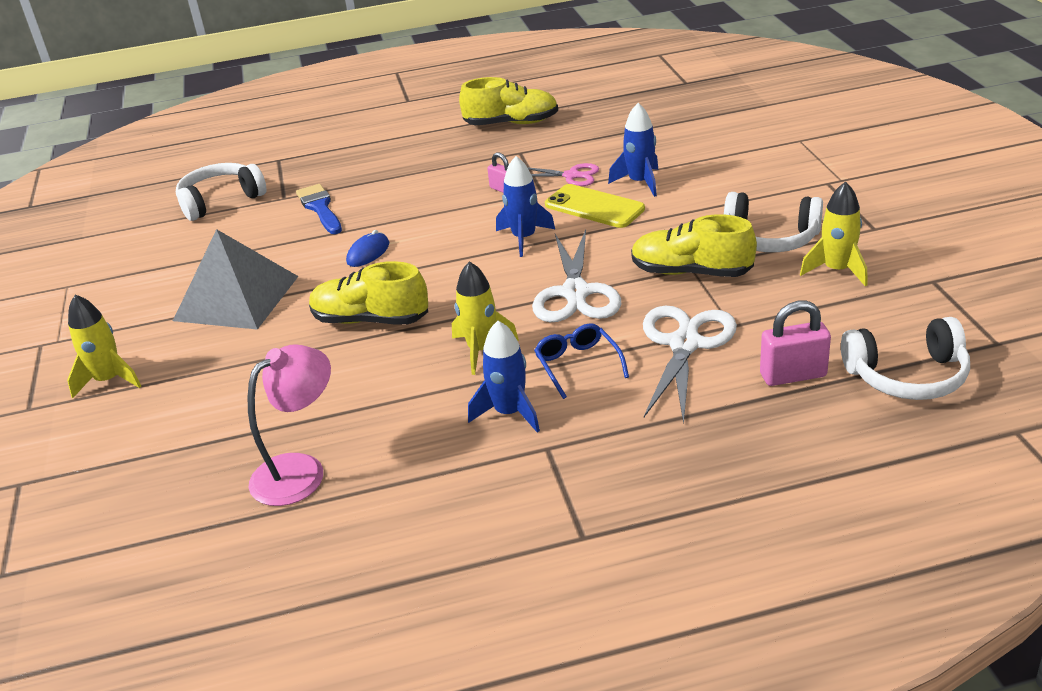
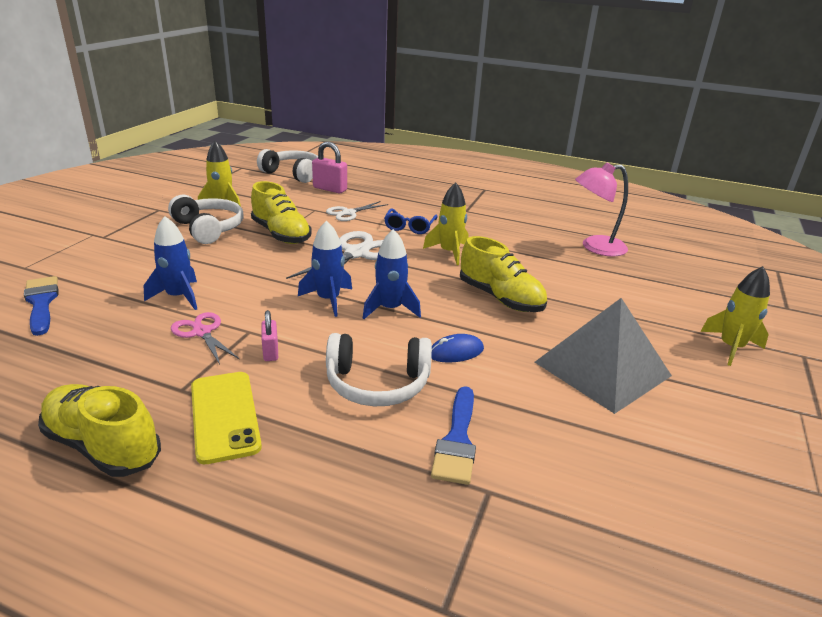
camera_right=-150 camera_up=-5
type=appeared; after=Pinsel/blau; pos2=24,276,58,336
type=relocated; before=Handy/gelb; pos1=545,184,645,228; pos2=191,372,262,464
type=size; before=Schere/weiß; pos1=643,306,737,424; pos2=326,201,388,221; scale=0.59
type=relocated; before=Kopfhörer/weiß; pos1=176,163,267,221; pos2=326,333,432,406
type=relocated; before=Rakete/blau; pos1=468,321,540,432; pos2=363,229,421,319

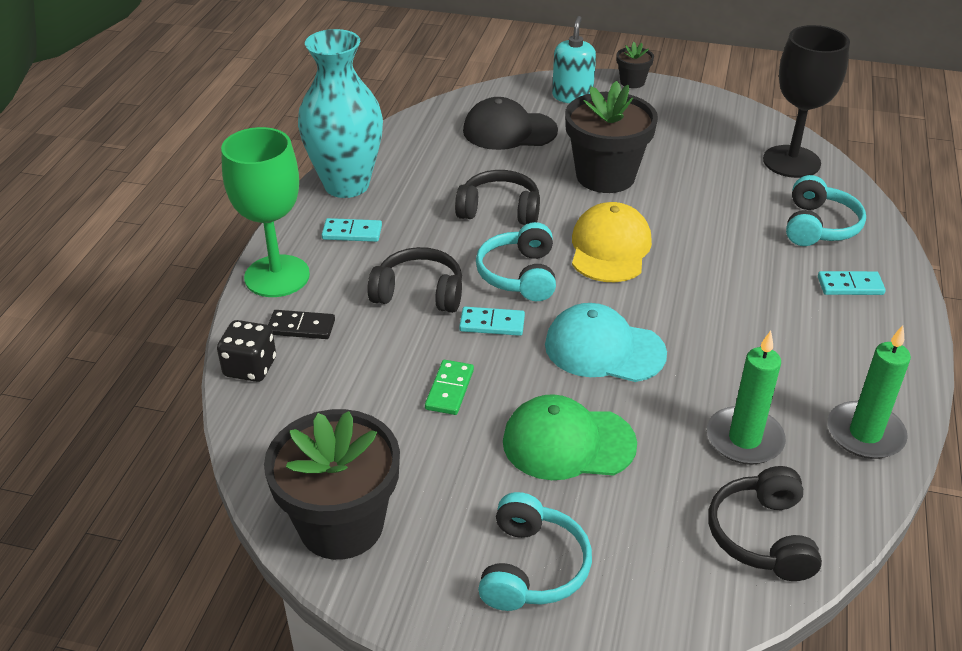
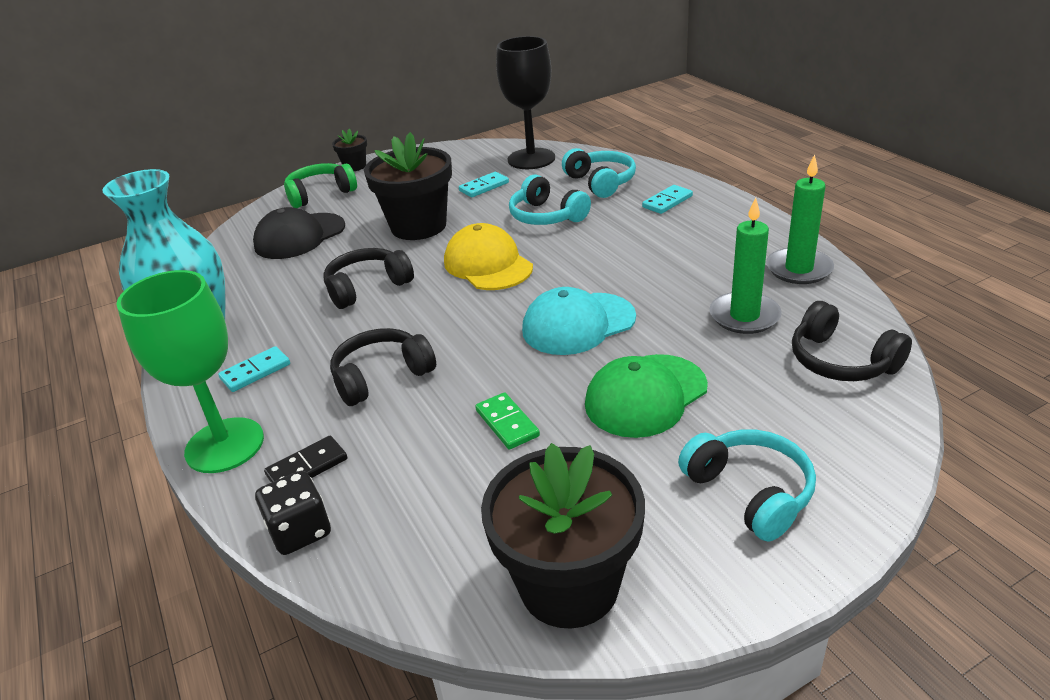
camera_right=-40 camera_up=-5
type=exchanged; before=Seifenspender/türkis; after=Kopfhörer/grün; pos1=552,16,596,103; pos2=284,163,357,208
type=relocated; before=Dominostein/türkis; pos1=459,307,525,336; pos2=459,172,509,197
type=relocated; before=Kopfhörer/türkis; pos1=476,222,556,301; pos2=509,174,591,225

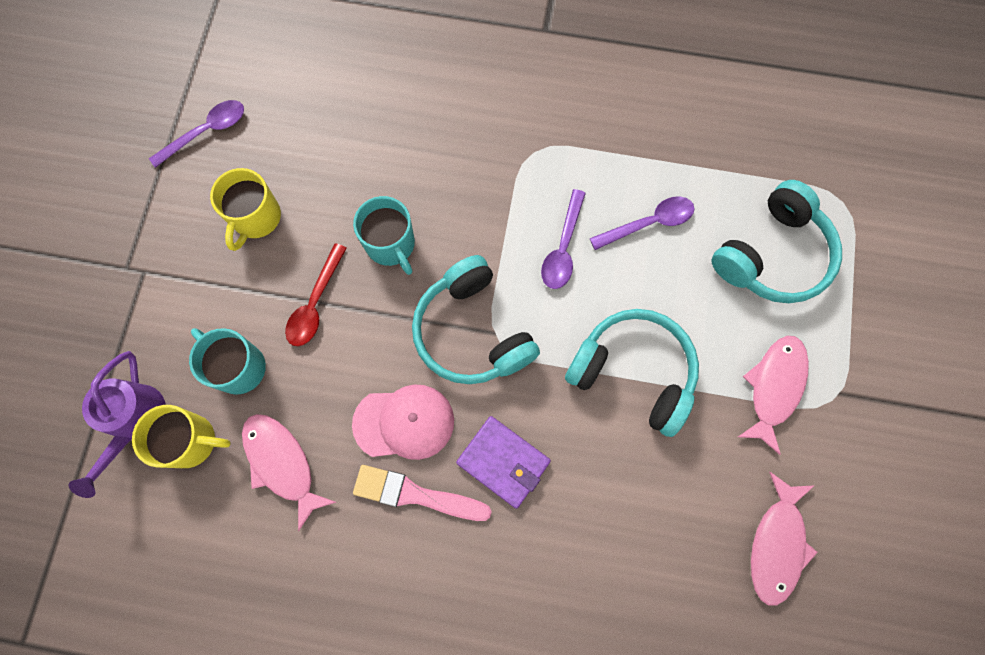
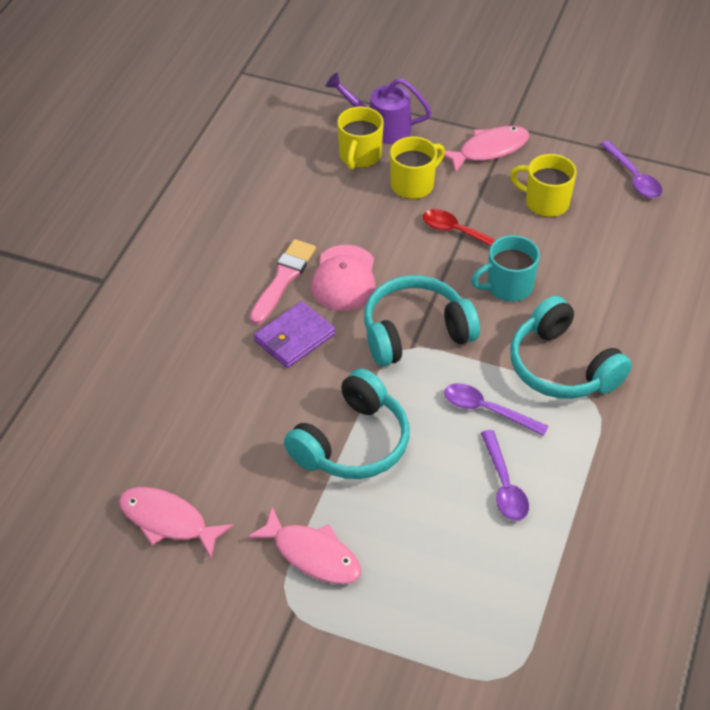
camera_right=100 camera_up=-25
type=colour; before=Tasse/türkis; after=Tasse/gelb; pos1=189,328,266,394; pos2=390,136,445,199
type=relocated; before=Fisch/rosa; pos1=242,414,336,531; pos2=438,126,530,173
type=relocated; before=Kopfhörer/türkis; pos1=712,180,842,303; pos2=510,296,632,399

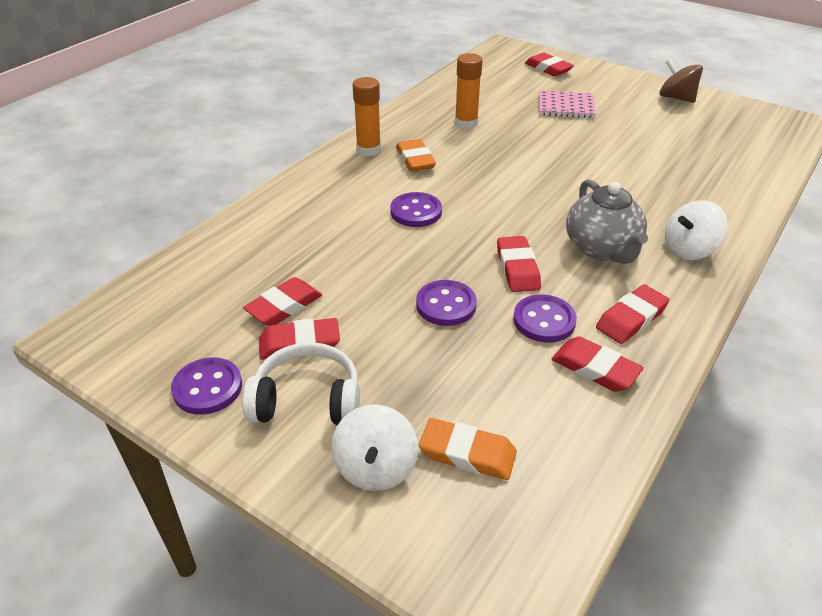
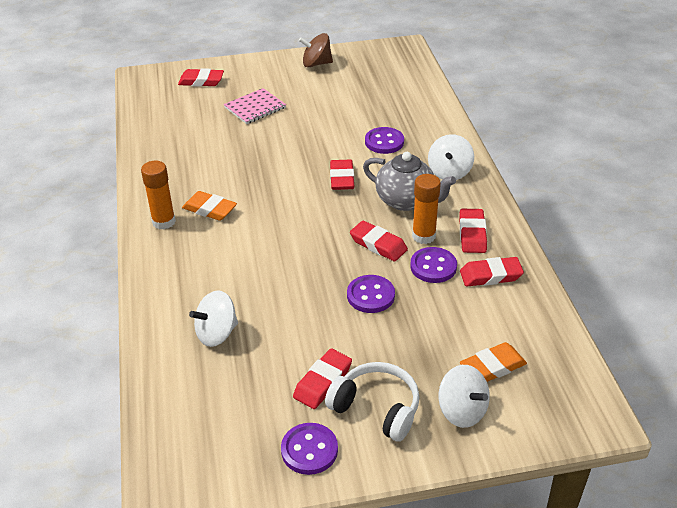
camera_right=-45 camera_up=0
type=appeared; after=Kreisel/weiß; pos2=189,290,238,347
type=spun; before=Kopfhörer/weiß; pos1=242,342,360,425; pos2=325,362,420,442; turn=75
type=relocated; before=Radiergummi/rot; pos1=243,277,322,326; pos2=330,160,354,190
type=relocated; before=Knopf/lila; pos1=390,192,442,227; pos2=365,127,404,154
type=relocated; before=Klebestift/orange; pos1=455,53,482,129; pos2=412,174,441,244

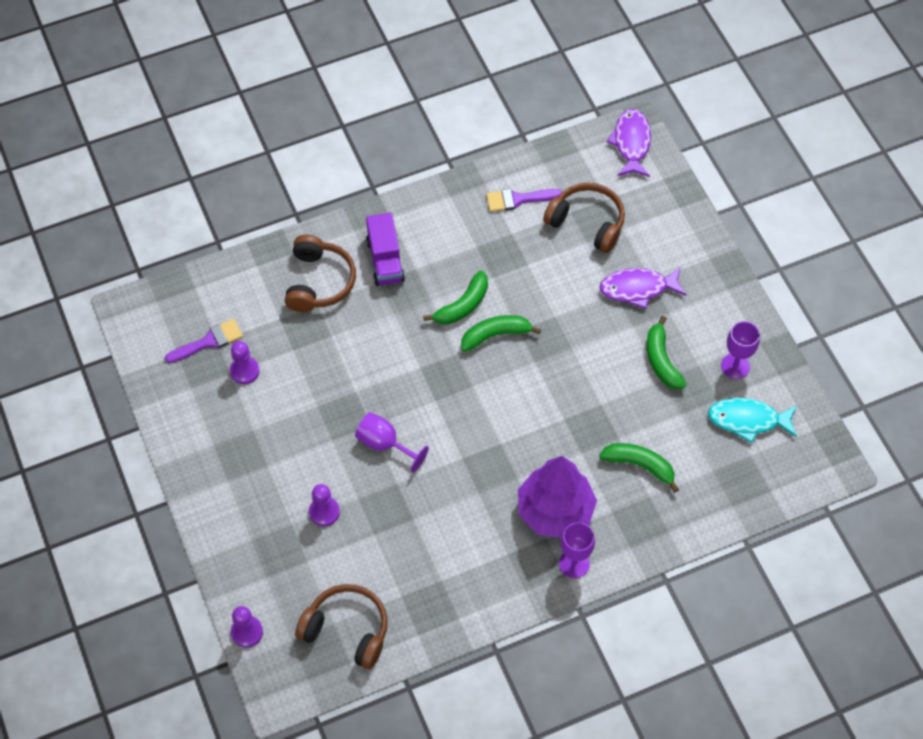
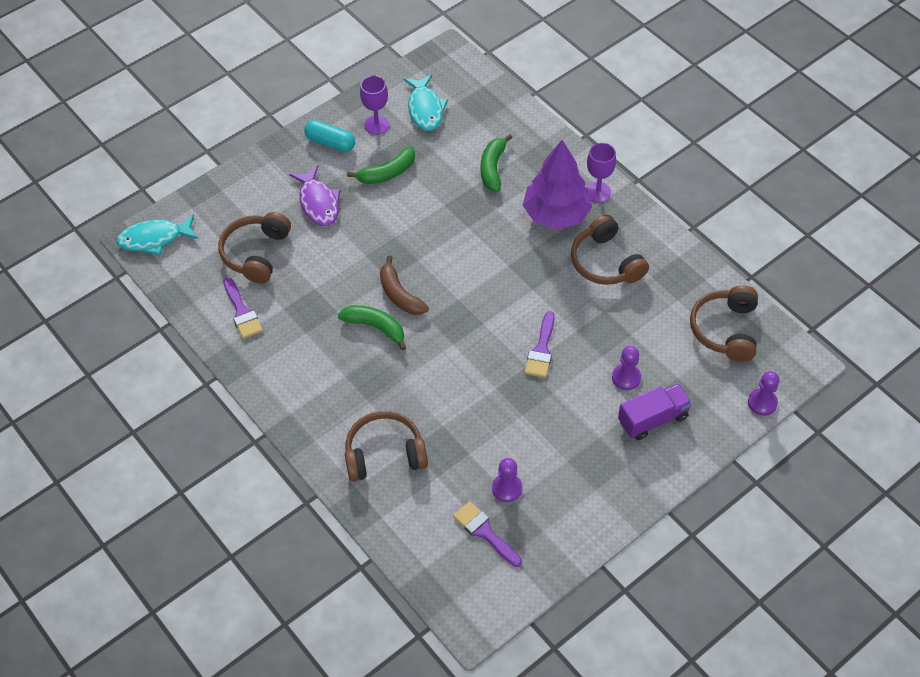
camera_right=-105 camera_up=-5
type=colour; before=Fisch/lila; after=Fisch/türkis; pos1=607,109,651,177; pos2=116,214,198,255
type=appeared; after=Kapsel/türkis; pos2=304,120,355,152
type=colour; before=Banane/grün; after=Banane/braun; pos1=461,315,541,352; pos2=380,255,429,315
type=exchanged; before=Kelch/lila; after=Pinsel/lila; pos1=355,412,429,472; pos2=524,311,555,378
type=appeared; after=Kopfhörer/braun; pos2=571,215,649,285
type=relocated; before=Lastwagen/lila; pos1=366,213,405,286; pos2=618,384,692,440

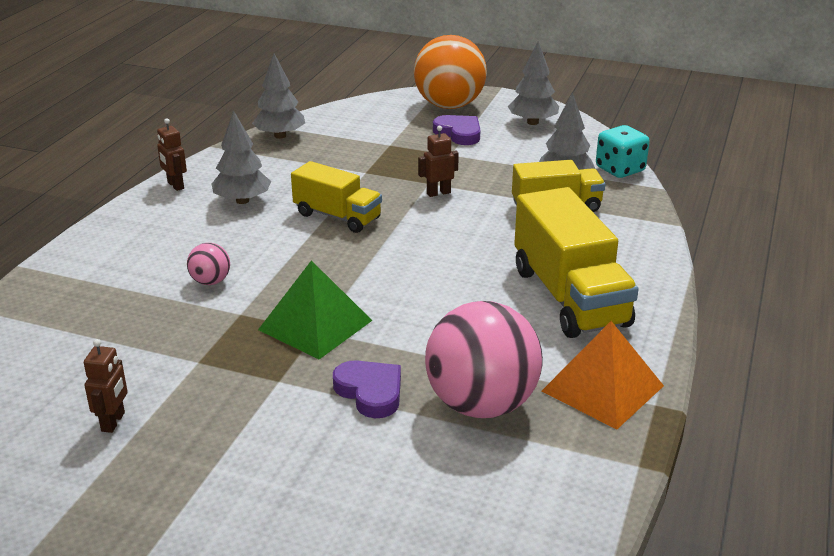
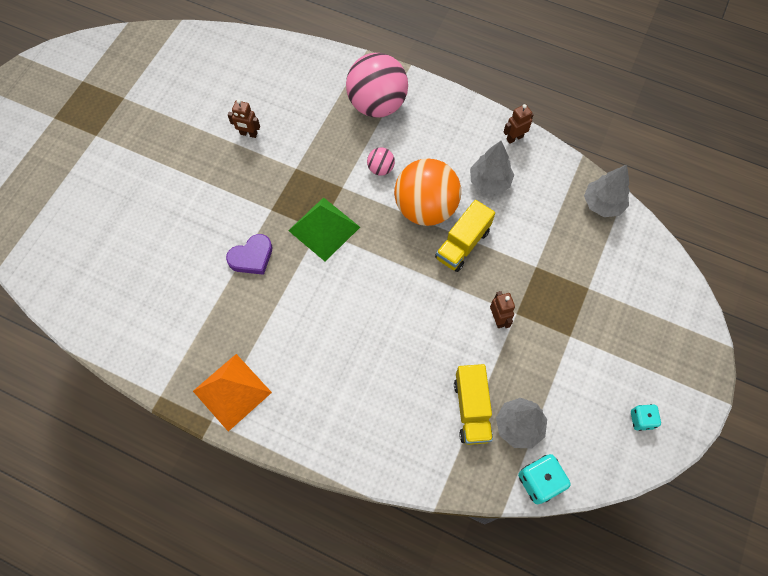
camera_right=95 camera_up=35
type=relocated; before=Ball/rosa; pos1=425,301,543,418; pos2=346,53,408,117
type=relocated; before=Ball/orange; pos1=414,35,487,109; pos2=394,158,461,226
type=exchanged; before=Baum/grau; after=Spielwürfel/türkis; pos1=508,41,559,125; pos2=631,404,661,431
type=missing; before=Herz/lila; pos1=433,115,480,145
type=missing; before=Lastwagen/gelb; pos1=514,187,639,338

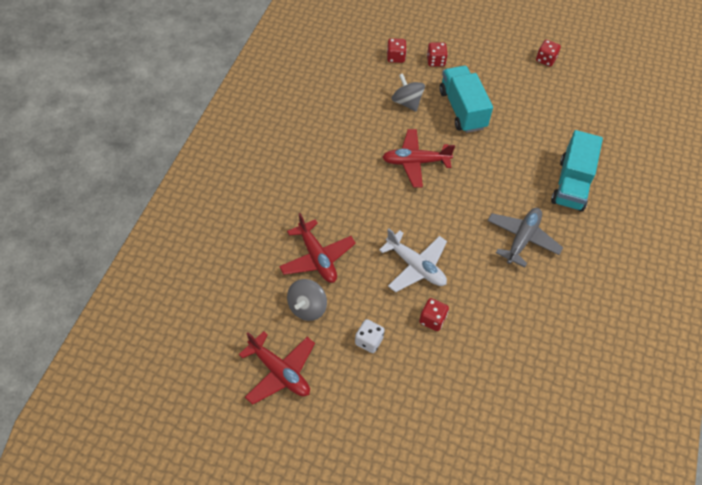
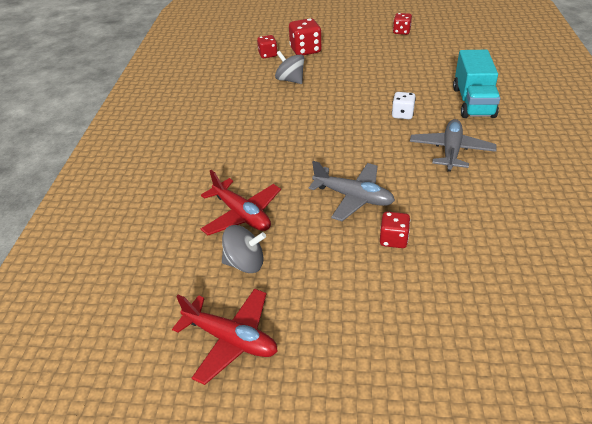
camera_right=-10 camera_up=-15
type=spun; before=Kreisel/grau; pos1=287,279,327,321; pos2=222,225,266,273; turn=-105
type=size; before=Spielwürfel/rot; pos1=427,42,448,66; pos2=289,18,322,55; scale=1.6
type=colour; before=Flugzeug/weiß; after=Flugzeug/grau; pos1=379,229,447,292; pos2=309,161,395,221
type=relocated; before=Spielwürfel/weiß; pos1=355,319,385,353; pos2=392,92,416,119
type=missing; before=Flugzeug/rot; pos1=382,129,455,188
type=missing; before=Lastwagen/türkis; pos1=439,66,493,133

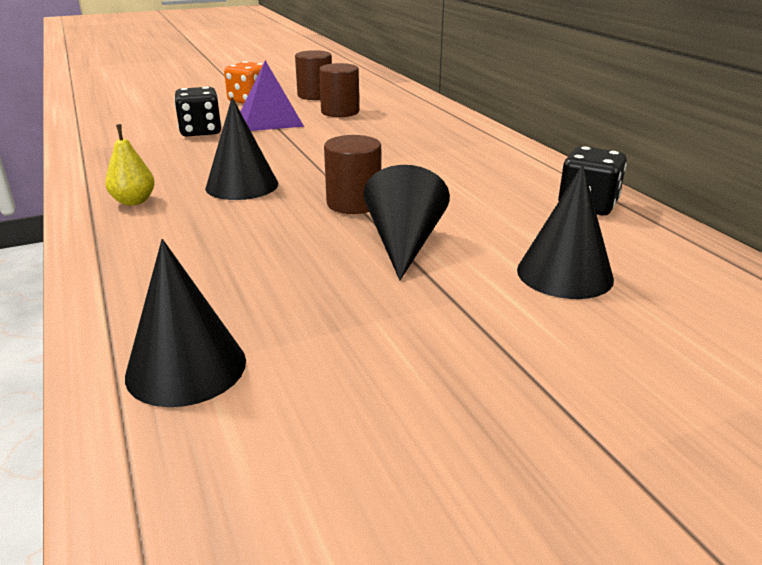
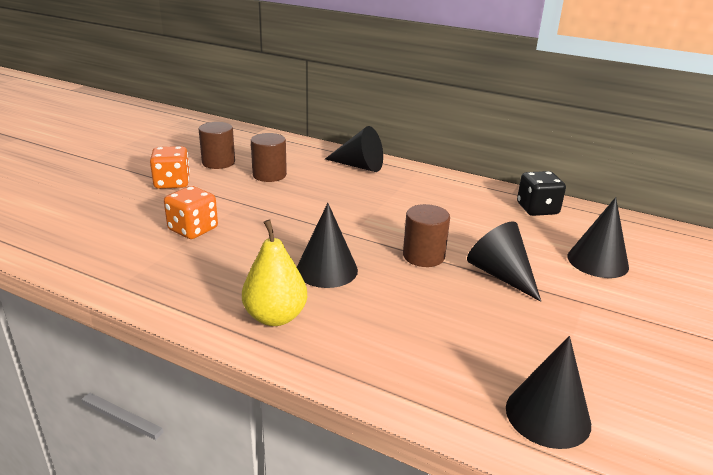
camera_right=-40 camera_up=0
type=colour; before=Spielwürfel/schwarz; after=Spielwürfel/orange; pos1=174,87,222,136; pos2=164,186,218,239
type=size; before=Birne/gelb; pos1=105,124,155,205; pos2=242,220,307,326; scale=1.53
type=appeared; after=Kegel/schwarz; pos2=325,126,383,172
type=missing; before=Pyramide/lila; pos1=240,60,304,131

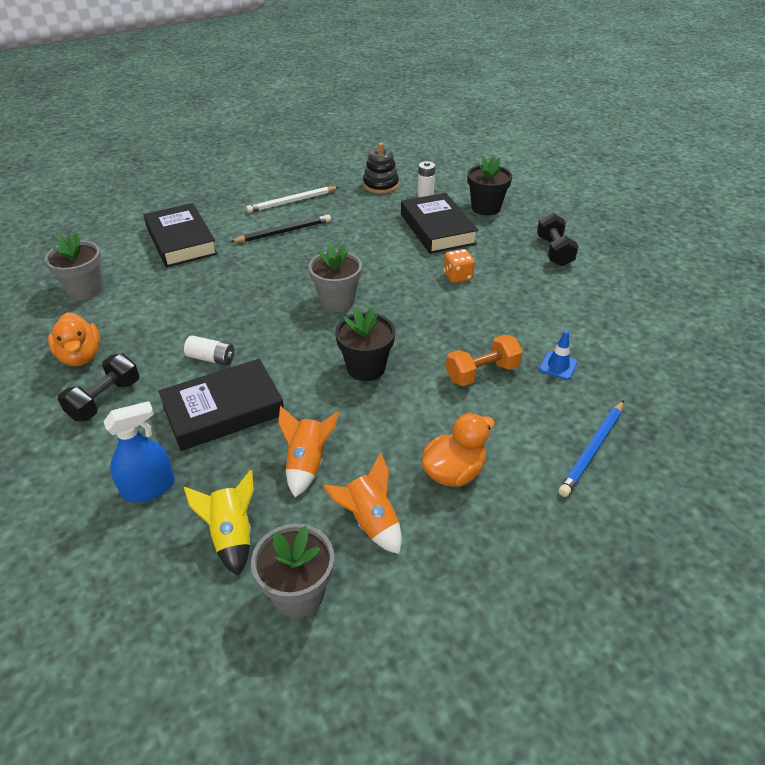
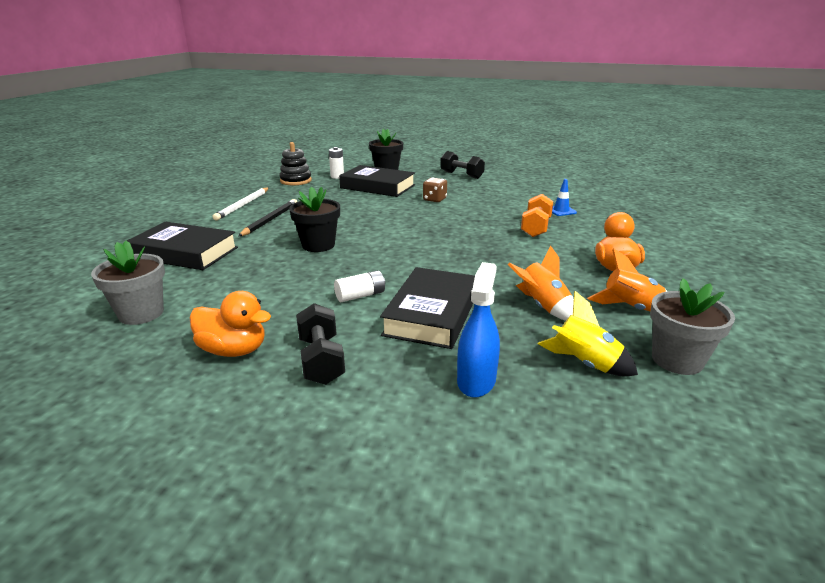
camera_right=-45 camera_up=-15
type=relocated; before=Blumentopf/schwarz; pos1=335,307,395,381; pos2=289,187,340,252
type=colour; before=Spielwürfel/orange; after=Spielwürfel/braun; pos1=444,249,475,283; pos2=423,177,447,202
type=missing; before=Blumentopf/grau; pos1=308,243,362,312
type=missing; before=Bleistift/blau; pos1=558,400,624,497

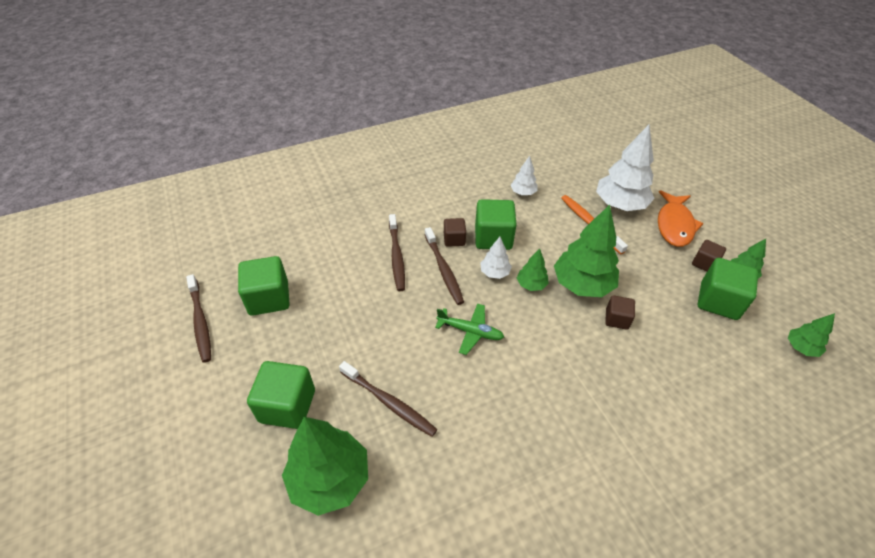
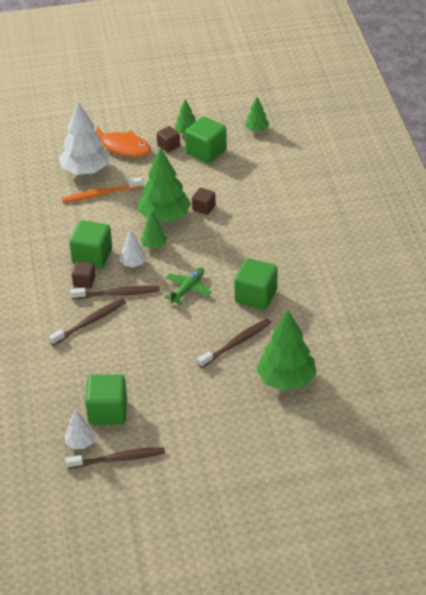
camera_right=-75 camera_up=-5
type=spun; before=Zahnbürste/braun; pos1=389,214,405,291; pos2=49,298,126,346; turn=-45
type=relocated; before=Baum/weiß; pos1=511,156,538,195; pos2=64,410,95,449
type=relocated; before=Kubus/grün; pos1=247,361,315,429; pos2=234,258,278,310

